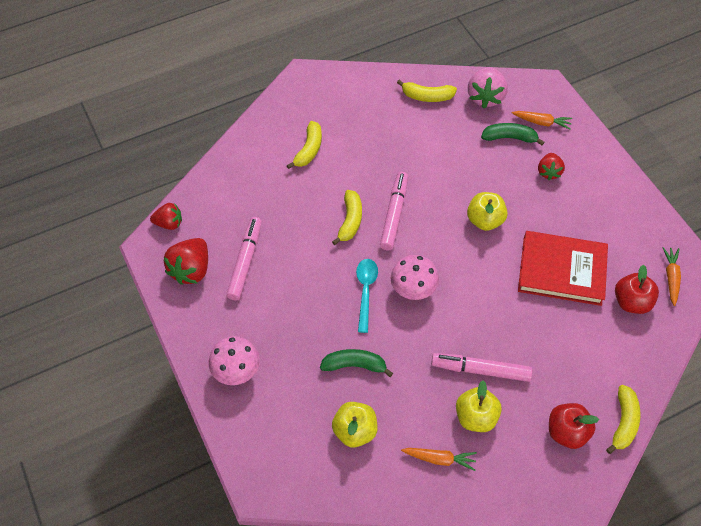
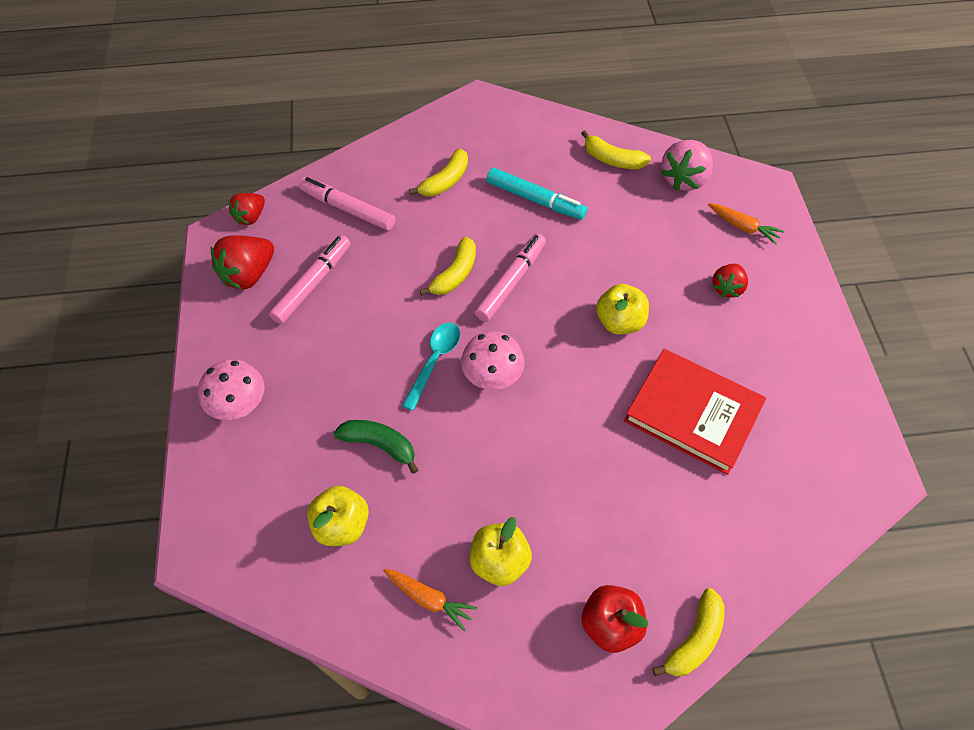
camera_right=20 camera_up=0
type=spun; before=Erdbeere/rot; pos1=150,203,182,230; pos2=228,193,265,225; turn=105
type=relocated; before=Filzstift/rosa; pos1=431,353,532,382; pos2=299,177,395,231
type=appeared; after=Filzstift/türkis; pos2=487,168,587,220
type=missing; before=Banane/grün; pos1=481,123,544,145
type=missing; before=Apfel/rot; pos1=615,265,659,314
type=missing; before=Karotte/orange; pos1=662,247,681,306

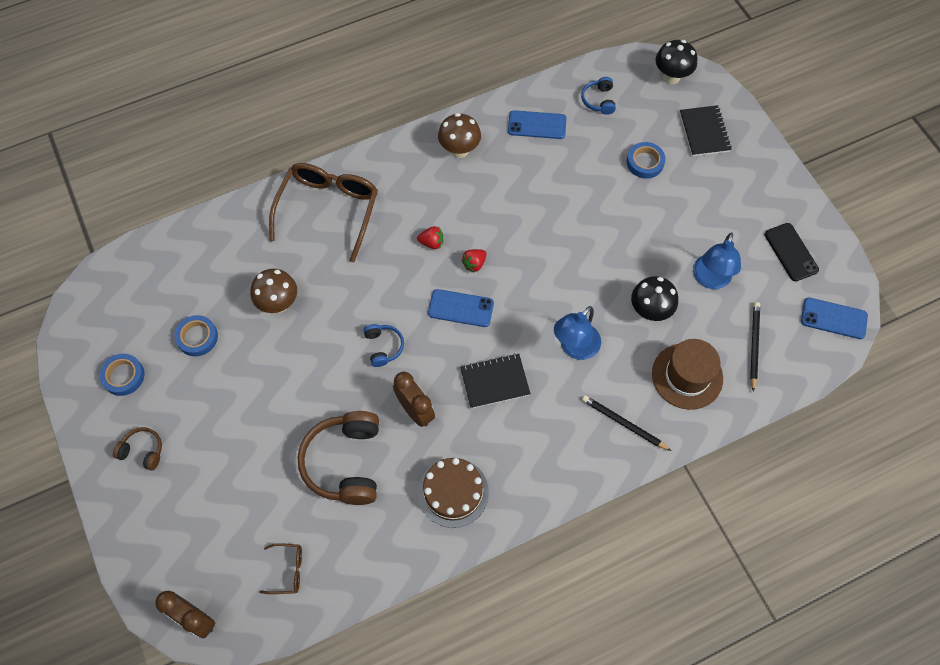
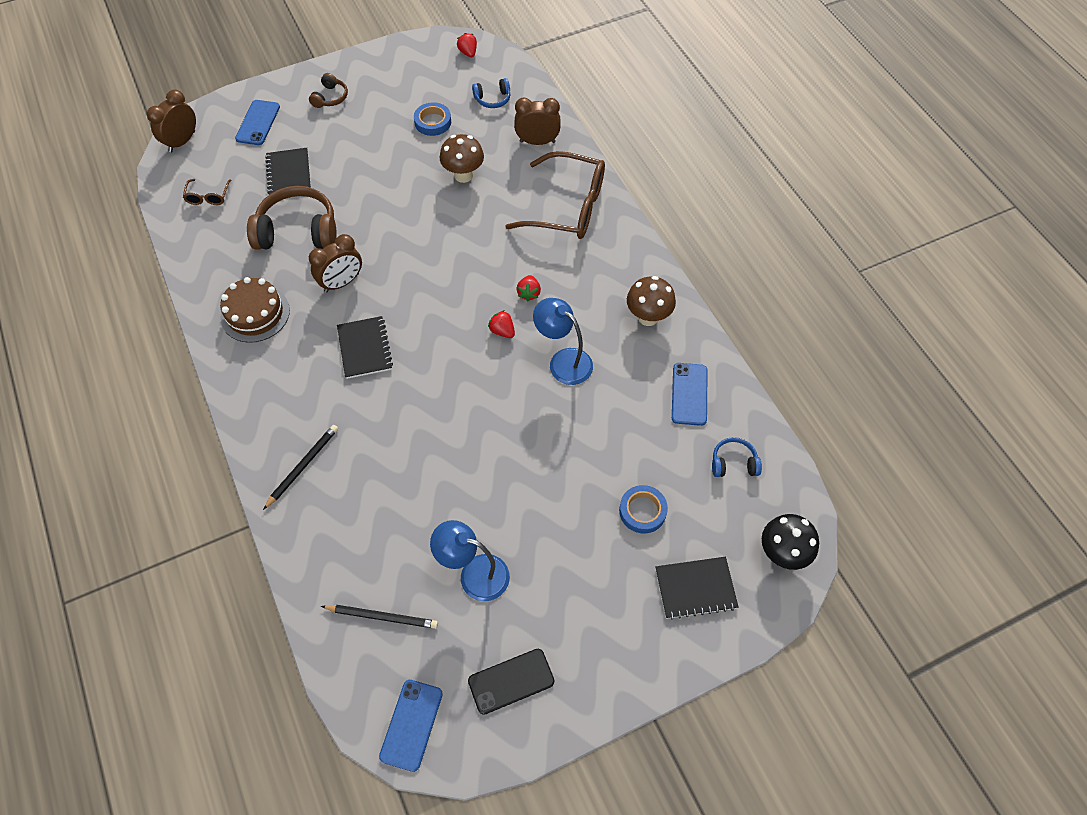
camera_right=90 camera_up=-5
type=relocated; before=Handy/blau; pos1=428,289,494,327; pos2=235,100,280,145
type=appeared; after=Notizbuch/schwarz; pos2=265,148,311,194
type=appeared; after=Erdbeere/rot; pos2=457,33,477,58
type=relocated; before=Kopfhörer/blau; pos1=364,324,404,367; pos2=472,78,510,108
type=appeared; after=Wecker/braun; pos2=514,98,561,145
type=relocated; before=Lampe/blau; pos1=554,306,601,360; pos2=533,298,593,385
type=missing; before=Klebeband/blau; pos1=99,354,144,396
type=missing; before=Pilz/schwarz; pos1=631,276,678,321
type=missing; before=Hut/braun; pos1=652,339,723,410

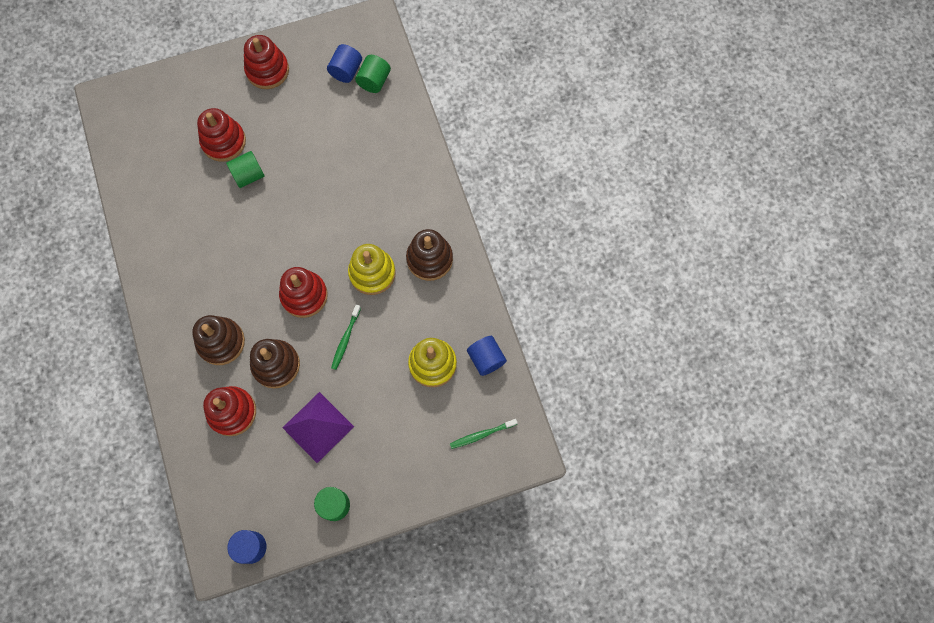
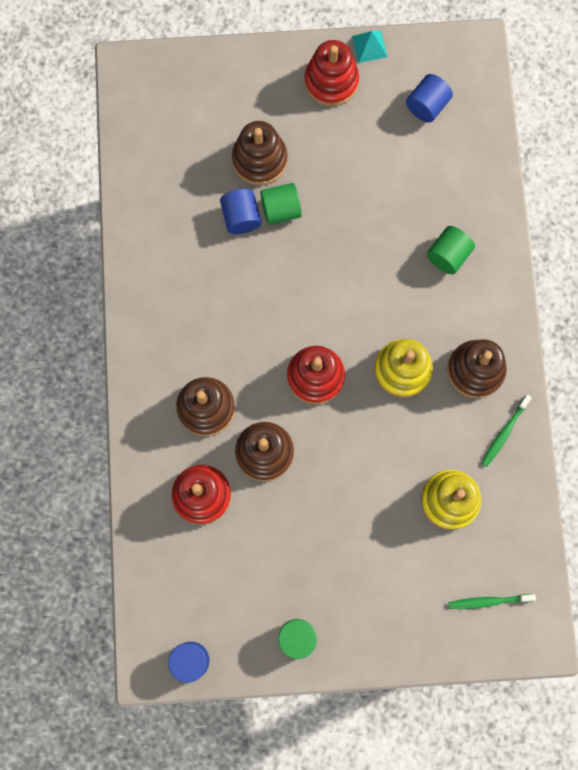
camera_right=15 camera_up=5
type=relocated; before=Vollzylinder/blau; pos1=467,336,507,376; pos2=220,189,261,234
type=colour; before=Stapelspielzeug/rot; after=Stapelspielzeug/braun; pos1=197,108,246,162; pos2=232,121,287,185
type=appeared; after=Pyramide/türkis; pos2=352,30,387,63
type=relocated; before=Vollzylinder/grün; pos1=355,55,391,93; pos2=427,226,475,274
type=relocated; before=Zahnbürste/grün; pos1=331,304,361,370; pos2=481,395,532,467
type=missing; before=Pyramide/lila; pos1=283,392,354,463

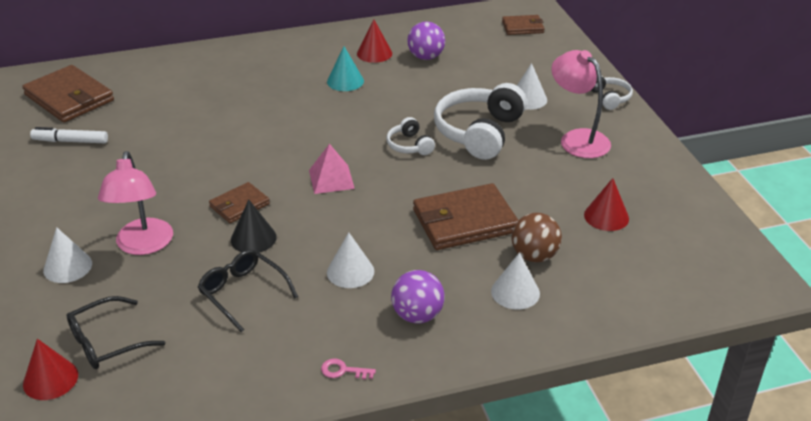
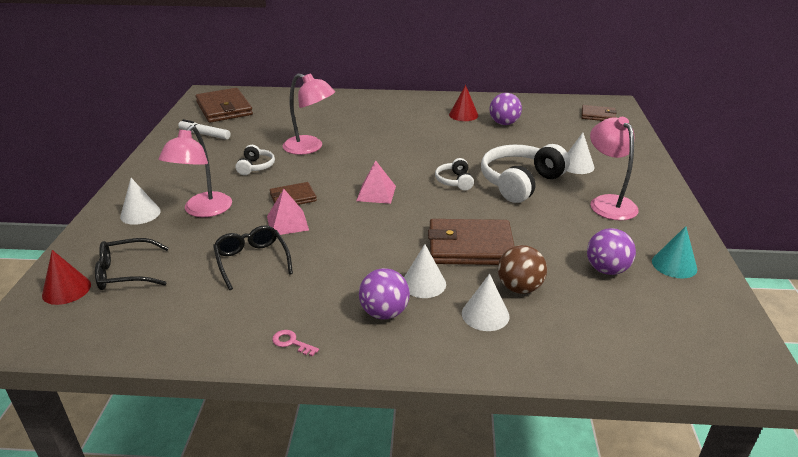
camera_right=20 camera_up=-5
type=relocated; before=Kopfhörer/weiß; pos1=591,75,633,110; pos2=235,145,275,175
type=exchanged; before=Kegel/schwarz; after=Pyramide/rosa; pos1=231,200,277,253; pos2=267,189,309,235
type=appeared; after=Lampe/rosa; pos2=283,73,335,155
type=relocated; before=Kegel/weiß; pos1=327,232,374,288; pos2=404,244,446,298
type=exchanged; before=Kegel/rot; after=Ball/lila; pos1=584,178,629,231; pos2=587,228,636,275
type=relocated; before=Kegel/türkis; pos1=327,46,364,91; pos2=652,226,697,278

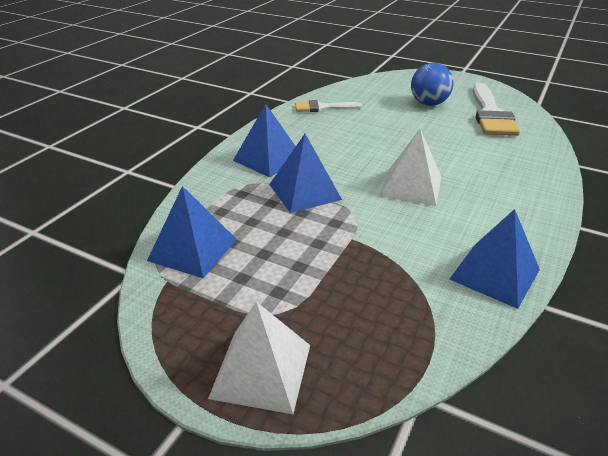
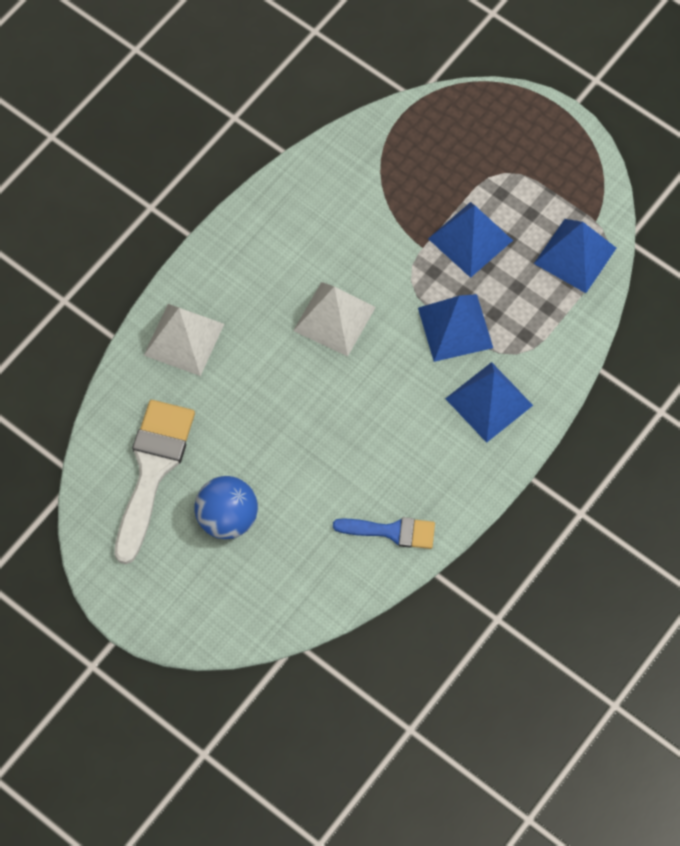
camera_right=-170 camera_up=30
type=relocated; before=Pyramide/weiß; pos1=208,302,310,414; pos2=144,304,224,376
type=colour; before=Pinsel/weiß; after=Pinsel/blau; pos1=295,100,362,112; pos2=333,517,435,549
type=relocated; before=Pyramide/blau; pos1=450,209,540,309; pos2=428,202,513,278

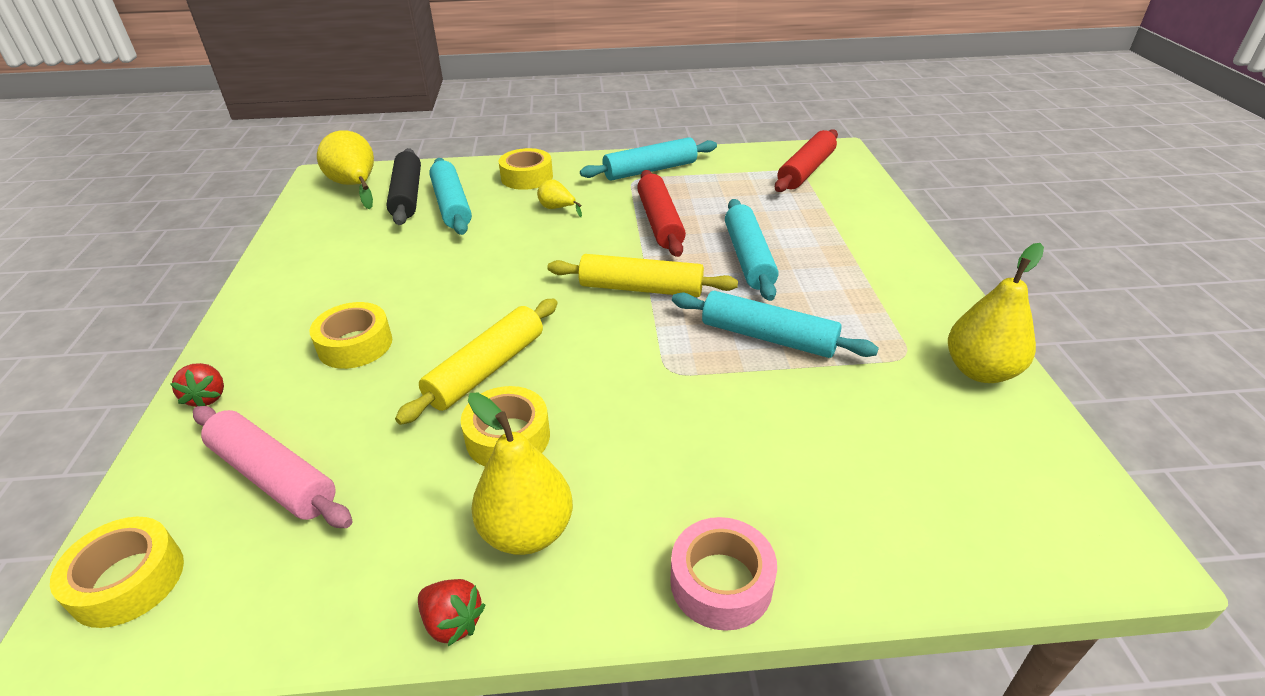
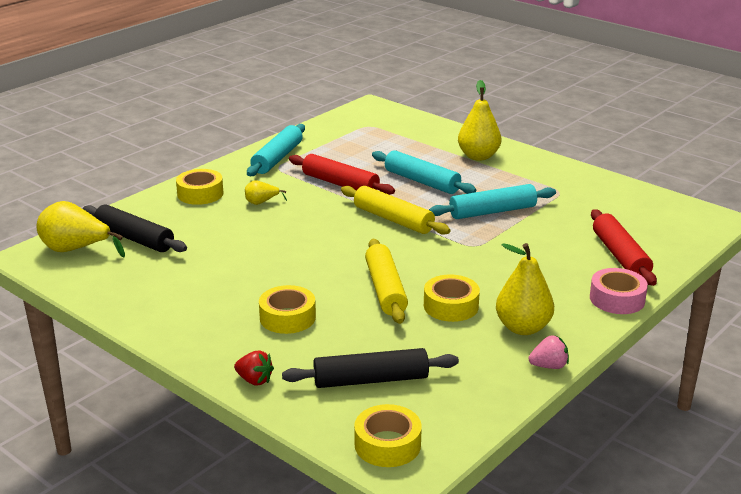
camera_right=-45 camera_up=-10
type=colour; before=Nudelholz/rosa; after=Nudelholz/schwarz; pos1=193,406,352,528; pos2=282,348,459,388
type=spun; before=Nudelholz/gelb; pos1=547,254,738,297; pos2=341,186,450,235; turn=75
type=relocated; before=Birne/gelb; pos1=948,243,1044,383; pos2=458,80,501,161
type=colour; before=Erdbeere/rot; after=Erdbeere/rosa; pos1=418,579,485,646; pos2=528,335,569,369
type=relocated; before=Nudelholz/rot; pos1=775,129,838,192; pos2=591,209,657,286
type=missing; before=Nudelholz/türkis; pos1=429,158,472,235

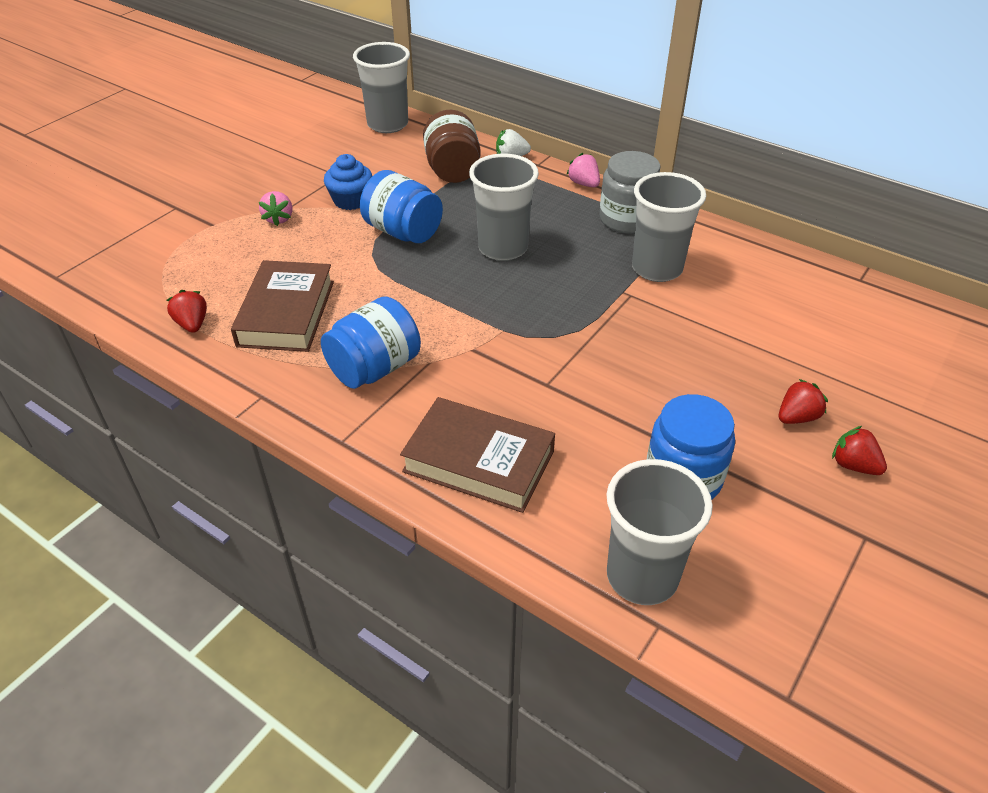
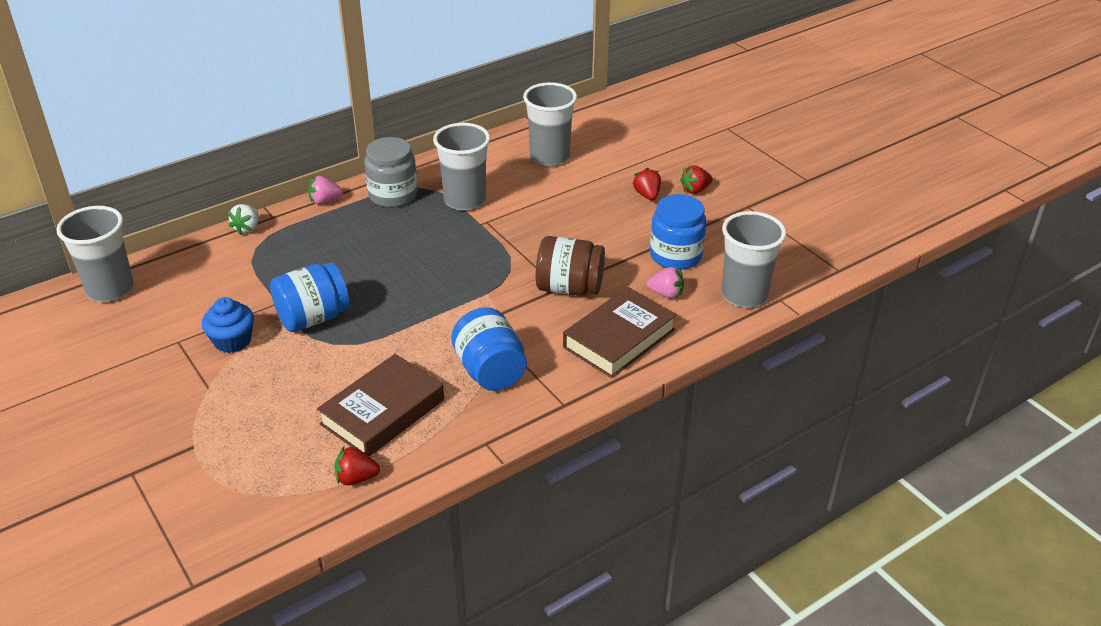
camera_right=-70 camera_up=-5
type=spun; before=Buch/braun; pos1=231,260,334,352; pos2=317,354,444,457; turn=-75
type=relocated; before=Becher/grau; pos1=469,154,539,261; pos2=523,82,577,167
type=relocated; before=Einmachglas/braun; pos1=423,110,481,183; pos2=536,236,605,296
type=relocated; before=Erdbeere/rosa; pos1=259,191,292,226; pos2=647,267,684,299

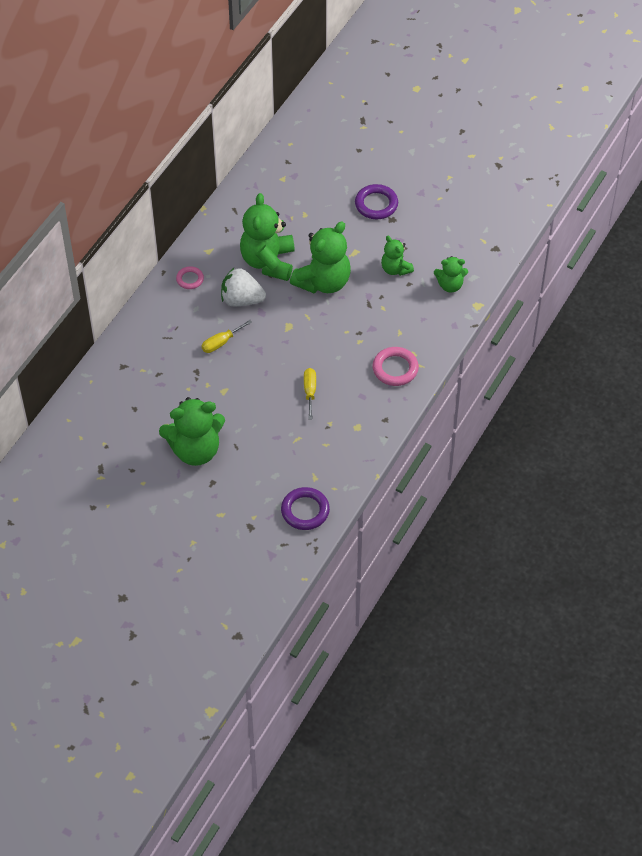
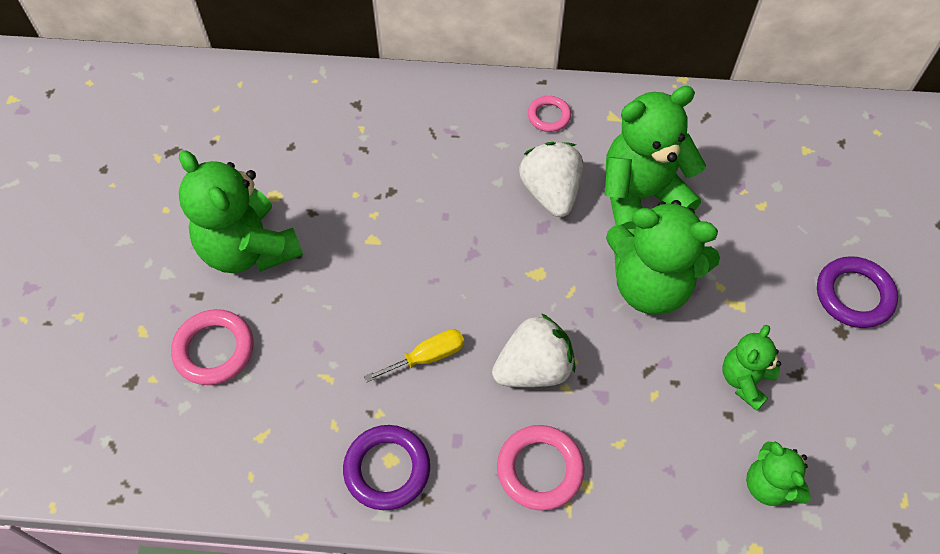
camera_right=65 camera_up=5
type=appeared; after=Ring/rosa; pos2=171,309,253,385
type=relocated; before=Ring/lila; pos1=281,487,330,530; pos2=343,425,430,510
type=appeared; after=Erdbeere/weiß; pos2=492,313,576,387
type=missing; before=Schraubenzieher/gelb; pos1=201,320,252,353

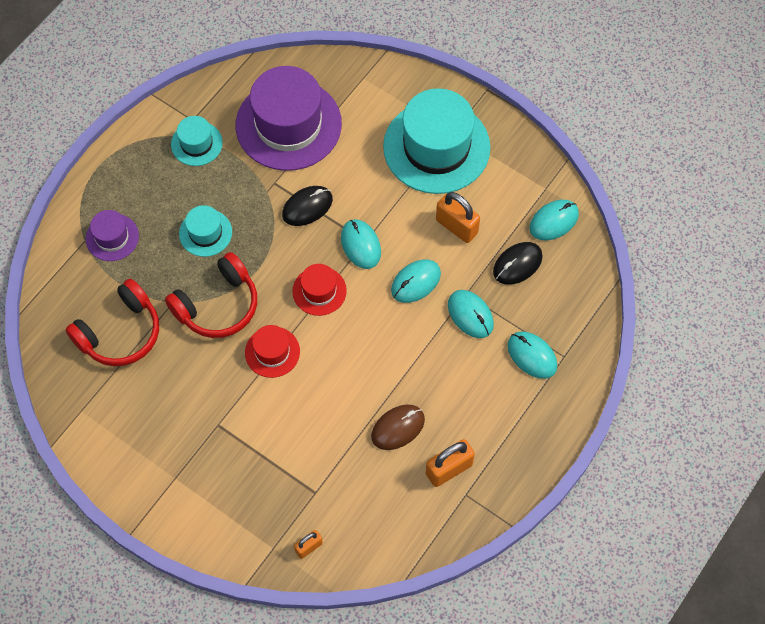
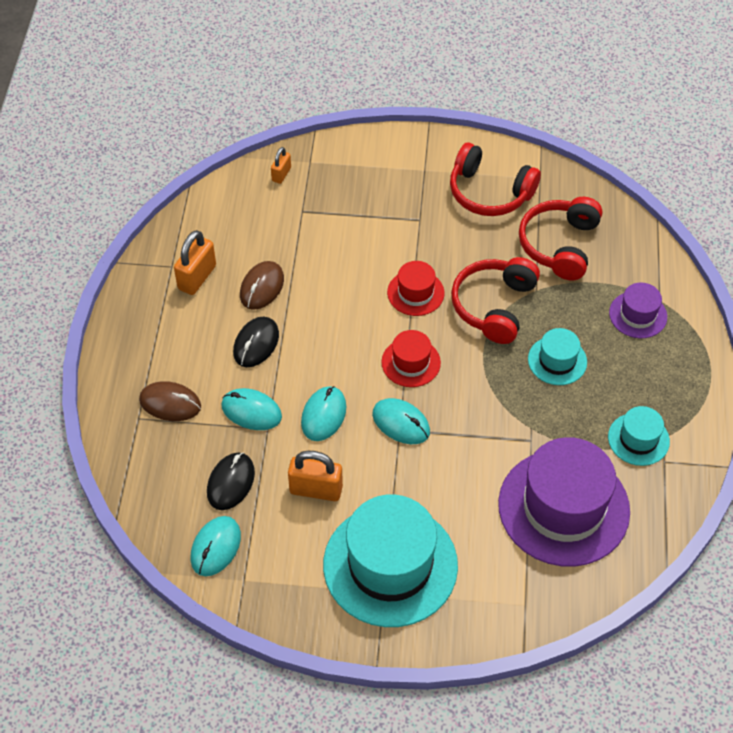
camera_right=150 camera_up=-10
type=colour; before=Computermaus/türkis; after=Computermaus/braun; pos1=507,331,557,379; pos2=139,381,201,421
type=relocated; before=Computermaus/schwarz; pos1=282,186,333,226; pos2=233,316,279,367
type=appeared; after=Kopfhörer/rot; pos2=450,143,541,216

